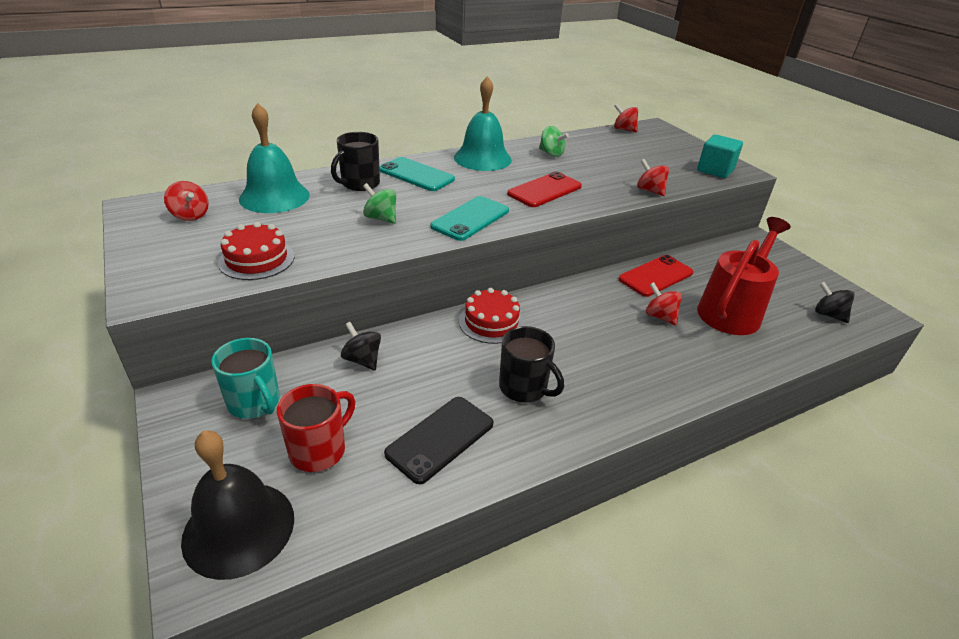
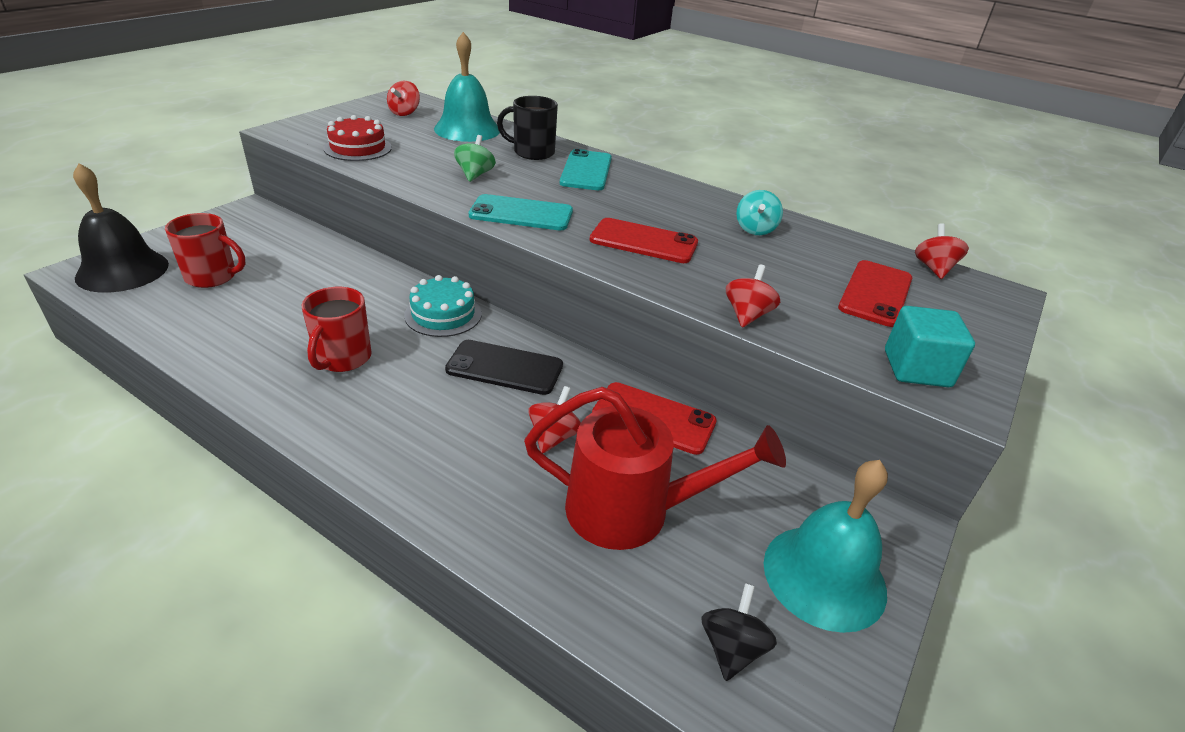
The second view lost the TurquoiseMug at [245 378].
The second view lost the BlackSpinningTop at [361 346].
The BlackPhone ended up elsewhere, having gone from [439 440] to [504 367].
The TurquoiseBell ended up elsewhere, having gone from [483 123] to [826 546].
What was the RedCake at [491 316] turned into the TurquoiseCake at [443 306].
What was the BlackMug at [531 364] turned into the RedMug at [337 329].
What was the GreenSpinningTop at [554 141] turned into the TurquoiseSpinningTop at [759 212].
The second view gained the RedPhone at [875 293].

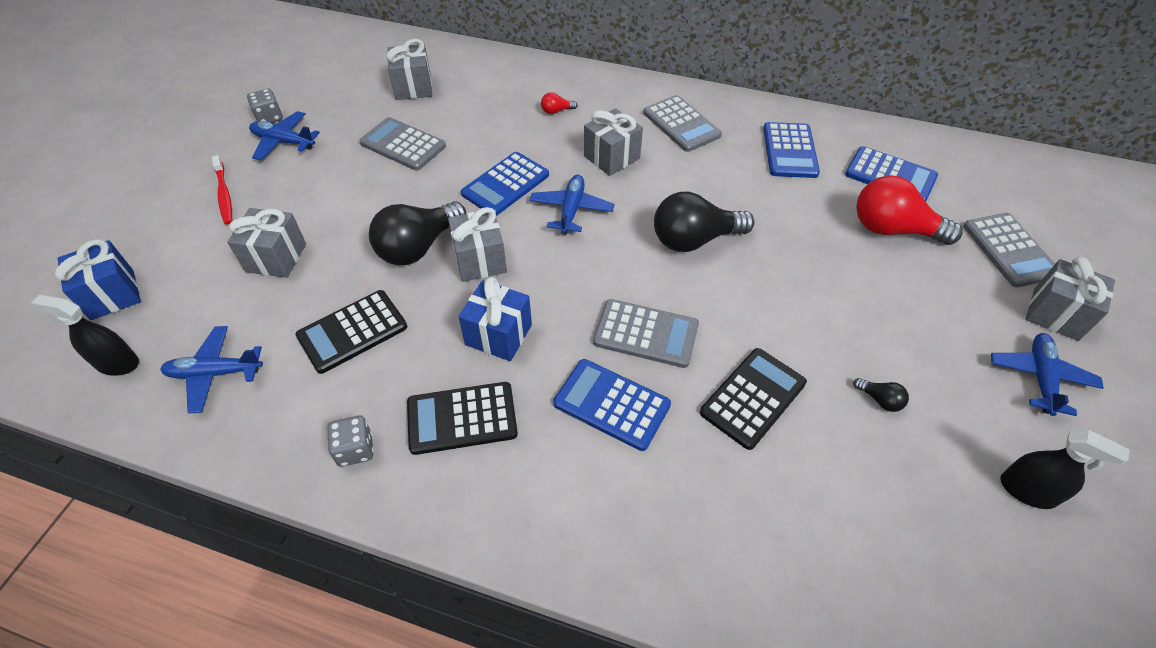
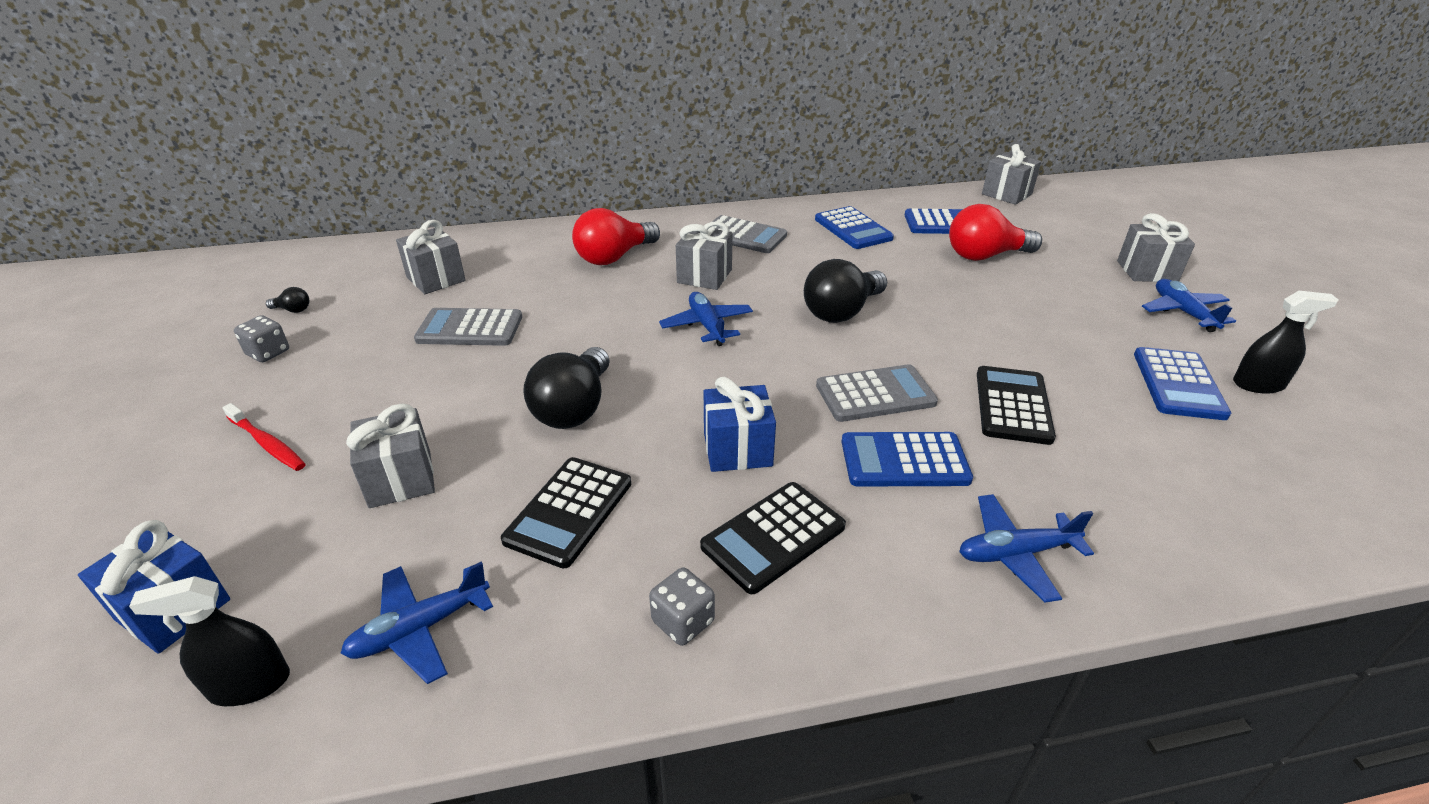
The BluePlane ended up elsewhere, having gone from [284 136] to [1026 548].
The GreyGift ended up elsewhere, having gone from [477 244] to [1011 174].
The BlueCalculator ended up elsewhere, having gone from [505 184] to [1182 383].
The size of the RedLightBulb at [559 103] changed by a factor of 2.39.
The BlackLightBulb ended up elsewhere, having gone from [881 395] to [287 300].
The second view lost the GreyCalculator at [1009 250].

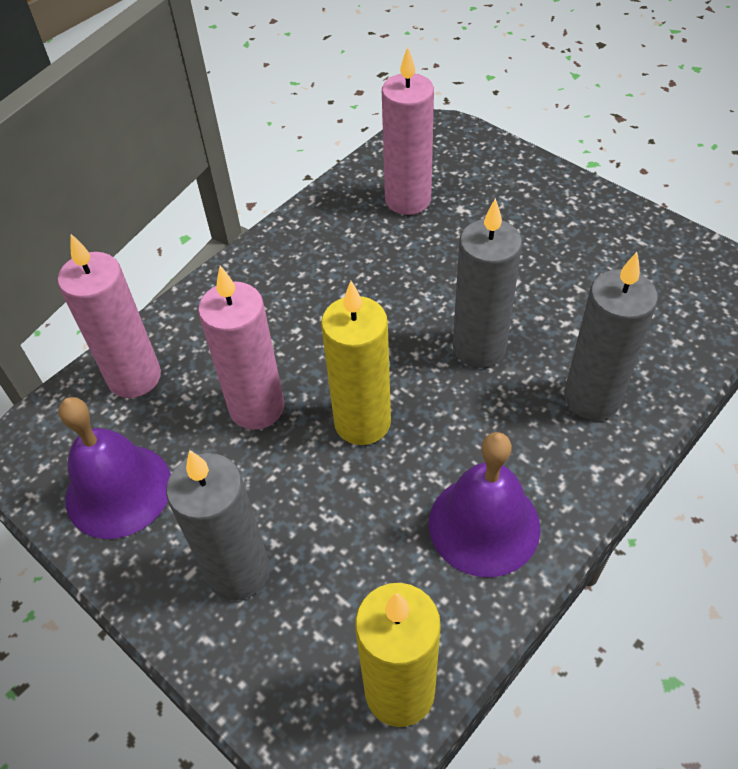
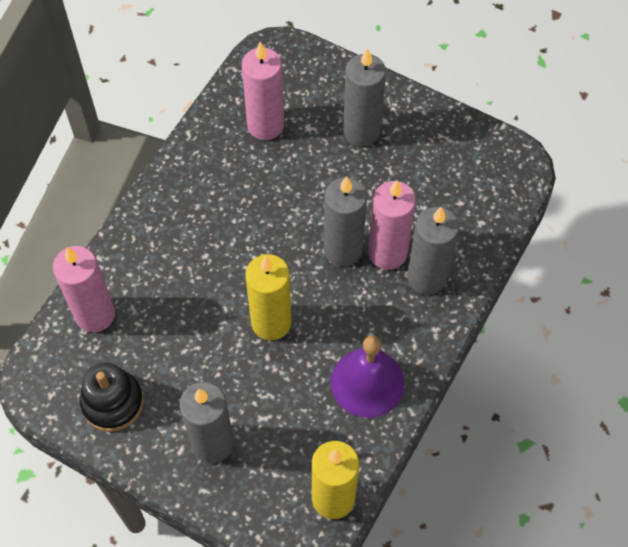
Where the PurpleBell stood at [114 468], the BlackStackingToy came to stand at [112 397].
The PinkCandle ended up elsewhere, having gone from [241 348] to [392 225].
The second view gained the GreyCandle at [364 97].

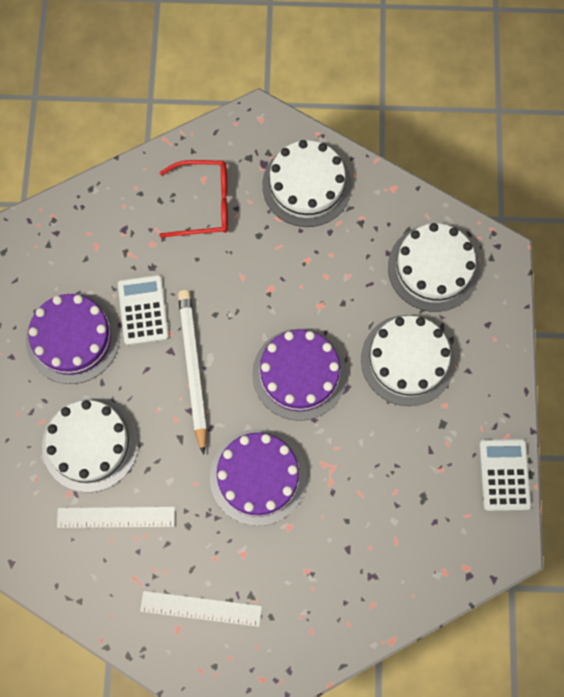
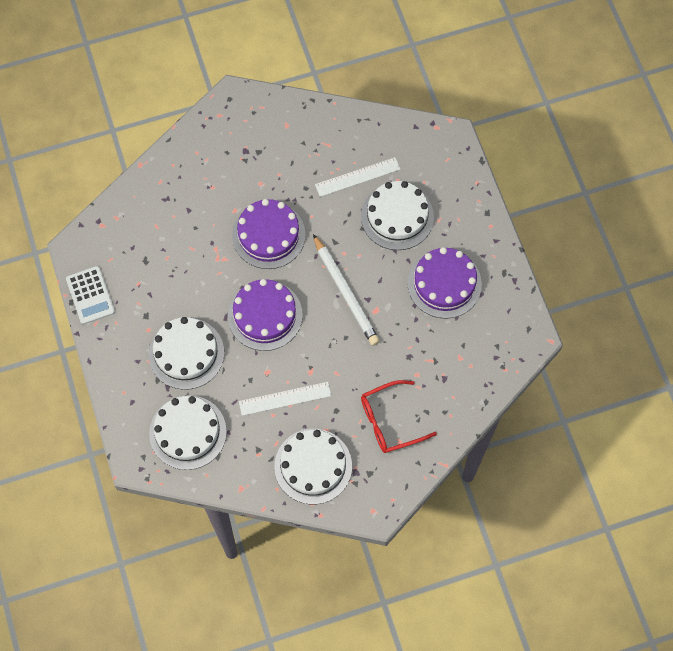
The second view lost the WhiteCalculator at [143 310].
The WhiteRuler ended up elsewhere, having gone from [201 609] to [285 399].

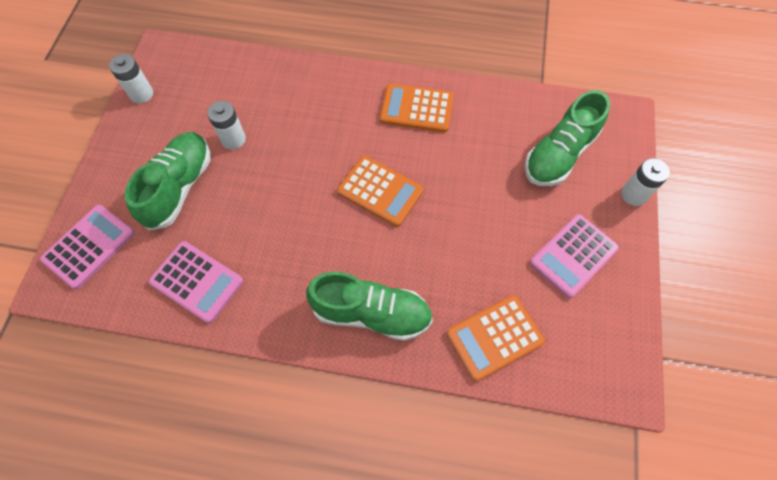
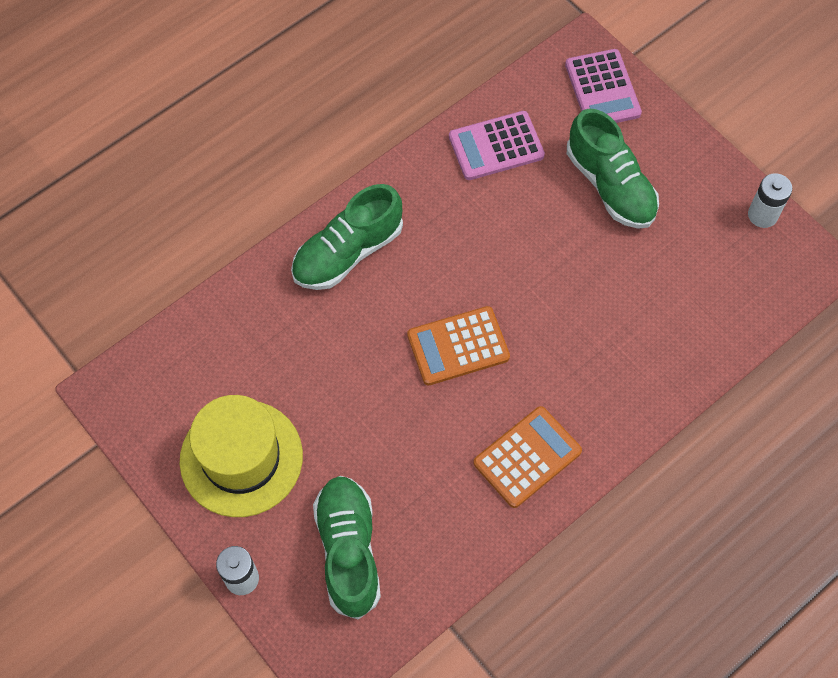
The second view lost the WhiteBattery at [226 125].
The second view lost the OrangeCalculator at [496 338].
Where the PinkCalculator stood at [574 256], the YellowHat came to stand at [241 456].

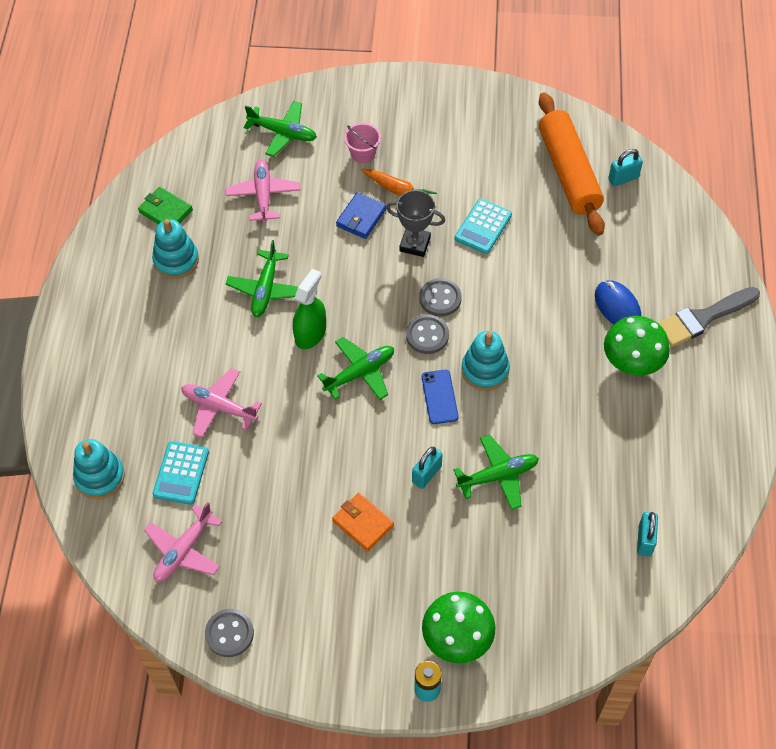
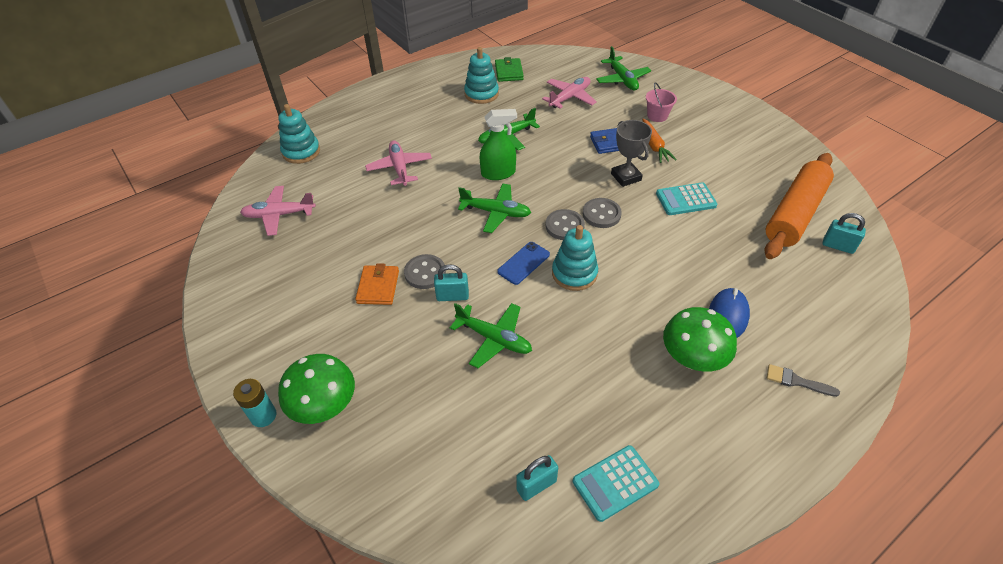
The TurquoiseCalculator ended up elsewhere, having gone from [181 473] to [616 483].
The GreyButton ended up elsewhere, having gone from [229 633] to [425 271].
The size of the GreyBrush at [709 317] changed by a factor of 0.54.

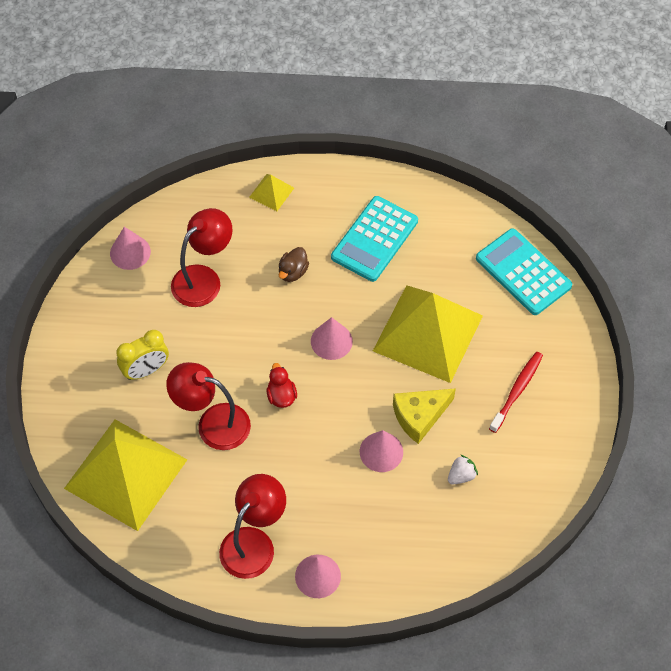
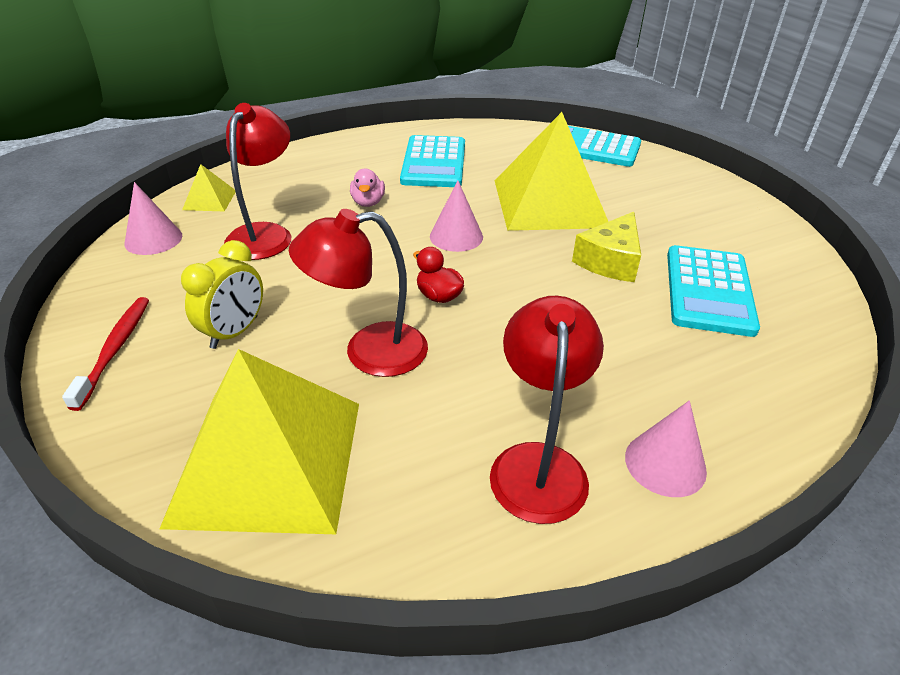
The YellowPyramid ended up elsewhere, having gone from [271 192] to [208 187].
What was the BrownDuck at [294 264] turned into the PinkDuck at [367 188].
The second view lost the PinkCone at [381 451].
Where the WhiteStrawberry stood at [463 469], the TurquoiseCalculator came to stand at [713 291].
The RedToothbrush ended up elsewhere, having gone from [516 392] to [105 354].

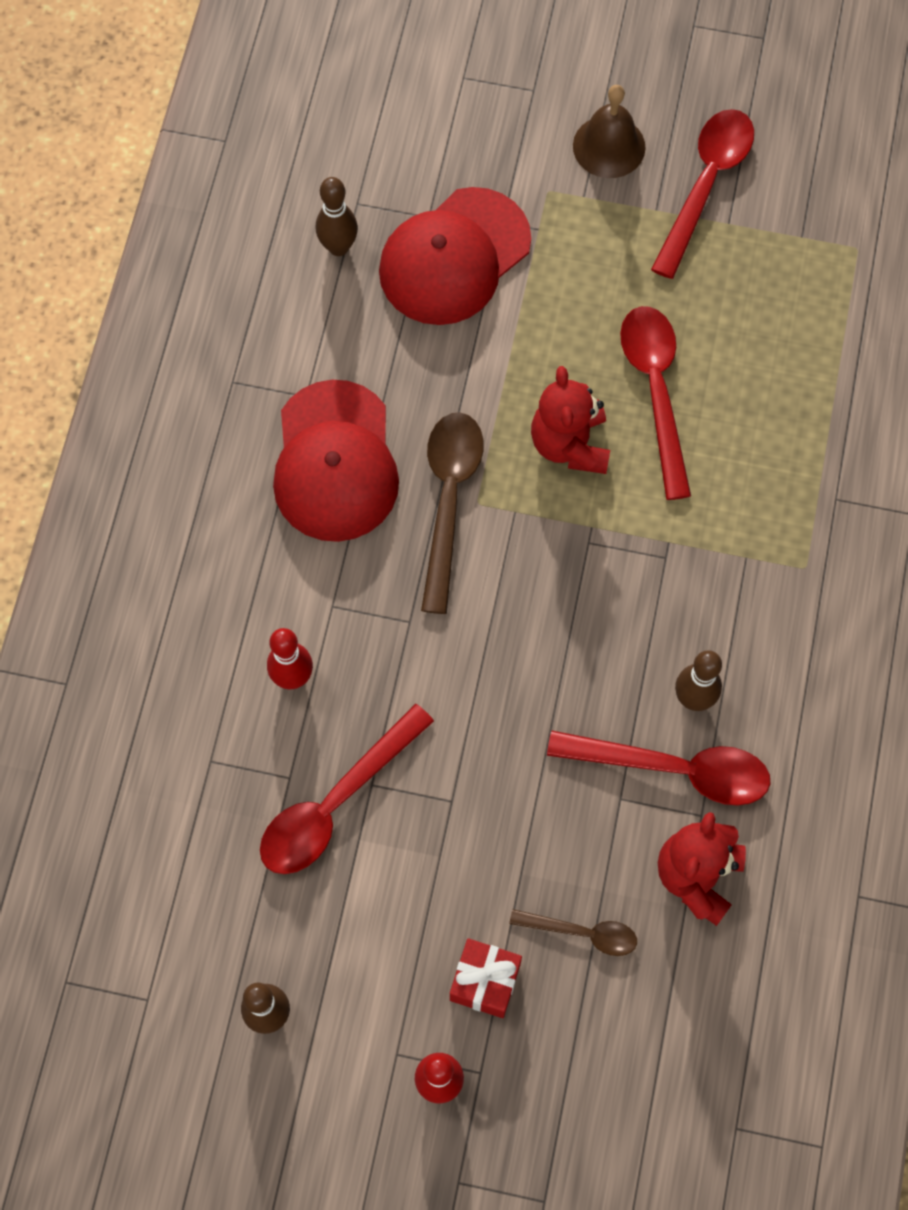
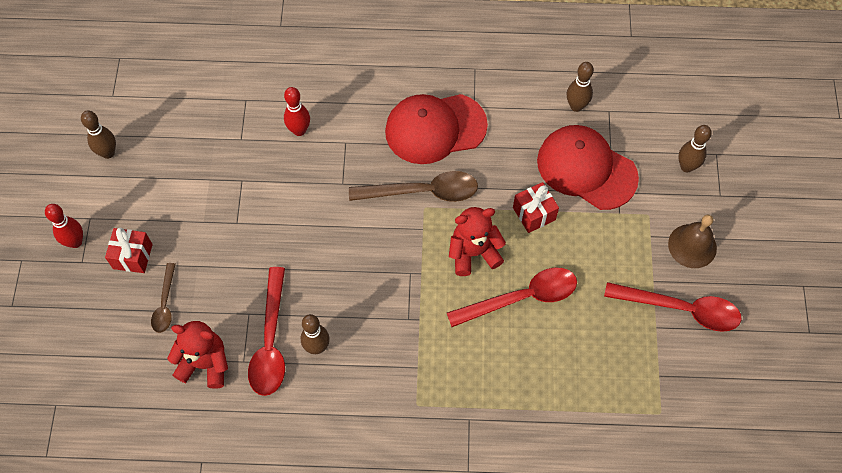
The second view lost the RedSpoon at [347 789].
The second view gained the RedGift at [536 207].
The second view gained the BrownBowlingPin at [695 148].

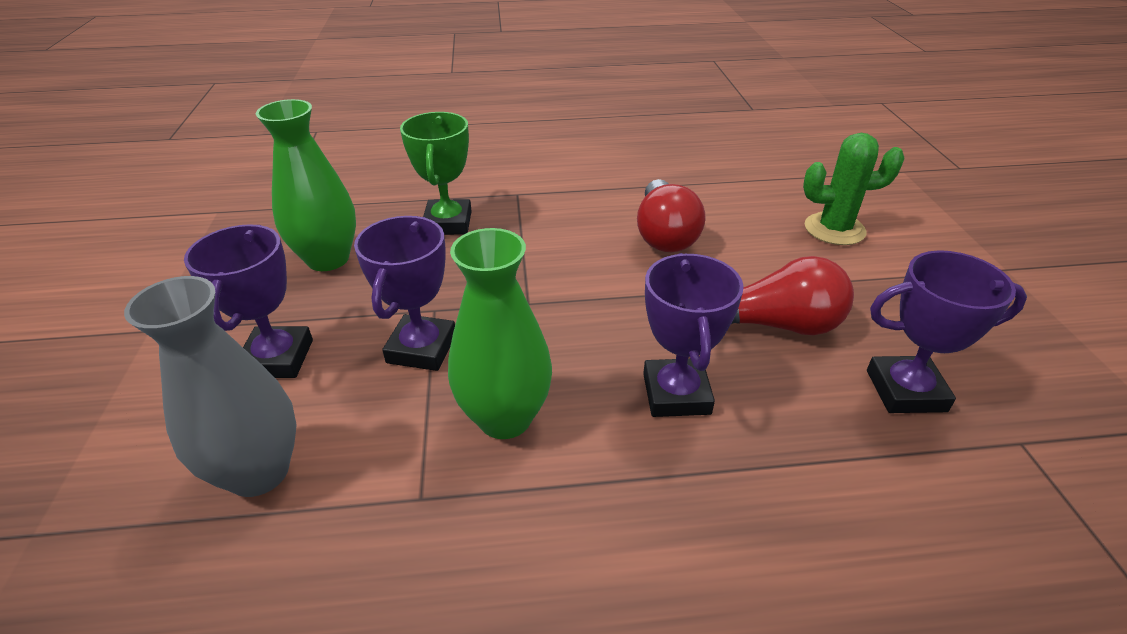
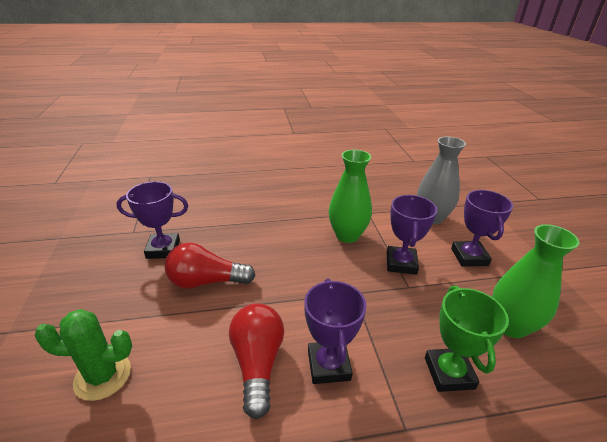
The PurpleTrophy ended up elsewhere, having gone from [693 335] to [335 331].

